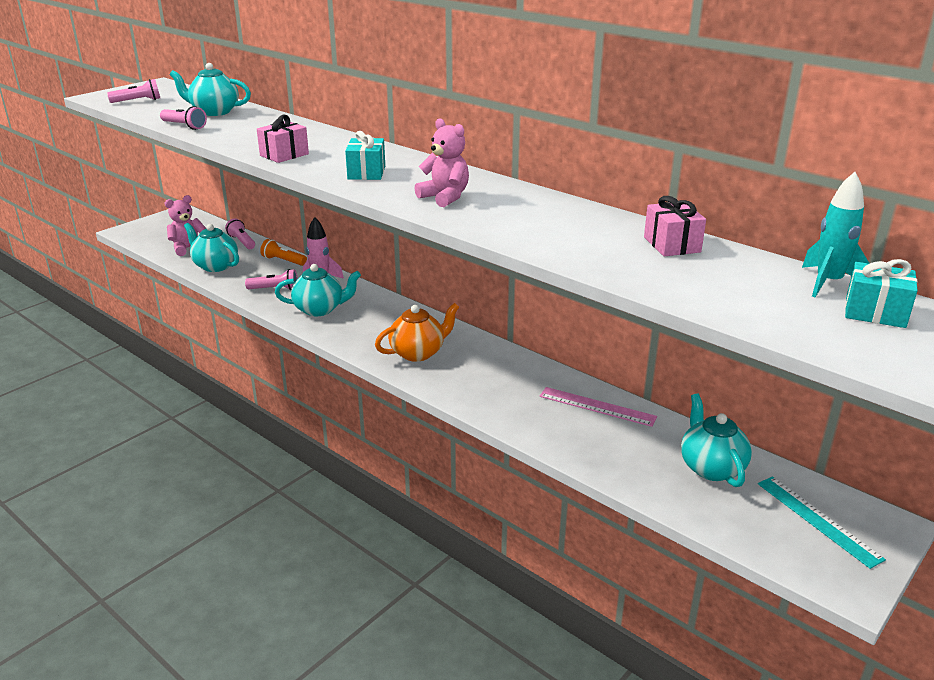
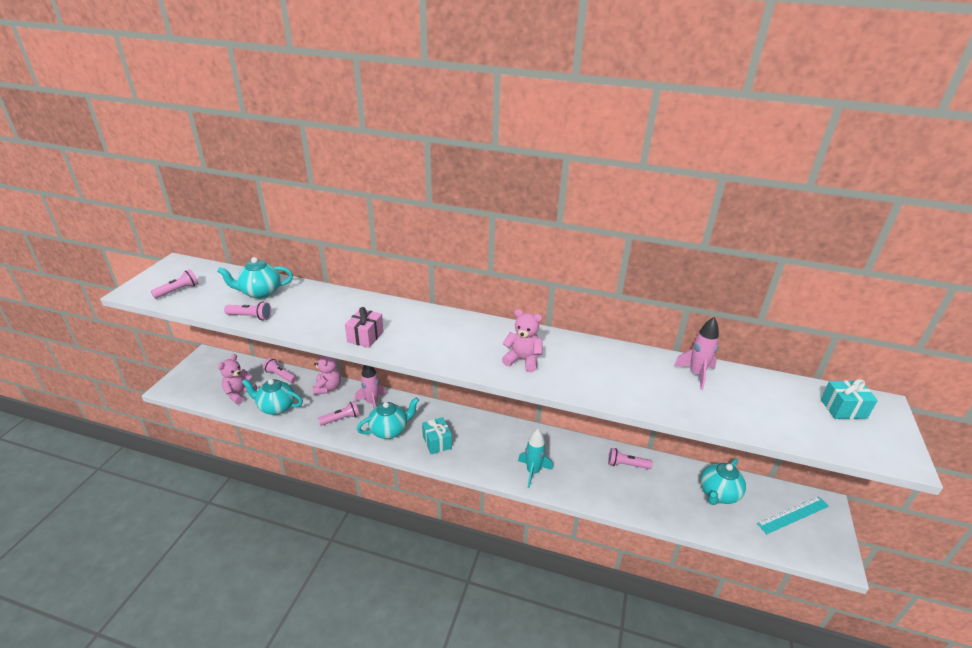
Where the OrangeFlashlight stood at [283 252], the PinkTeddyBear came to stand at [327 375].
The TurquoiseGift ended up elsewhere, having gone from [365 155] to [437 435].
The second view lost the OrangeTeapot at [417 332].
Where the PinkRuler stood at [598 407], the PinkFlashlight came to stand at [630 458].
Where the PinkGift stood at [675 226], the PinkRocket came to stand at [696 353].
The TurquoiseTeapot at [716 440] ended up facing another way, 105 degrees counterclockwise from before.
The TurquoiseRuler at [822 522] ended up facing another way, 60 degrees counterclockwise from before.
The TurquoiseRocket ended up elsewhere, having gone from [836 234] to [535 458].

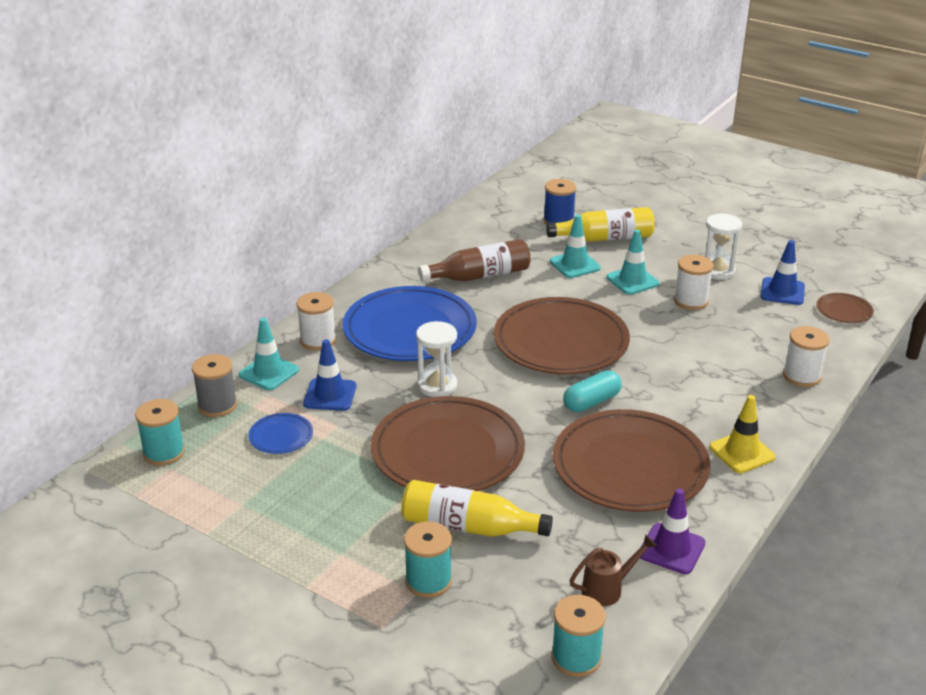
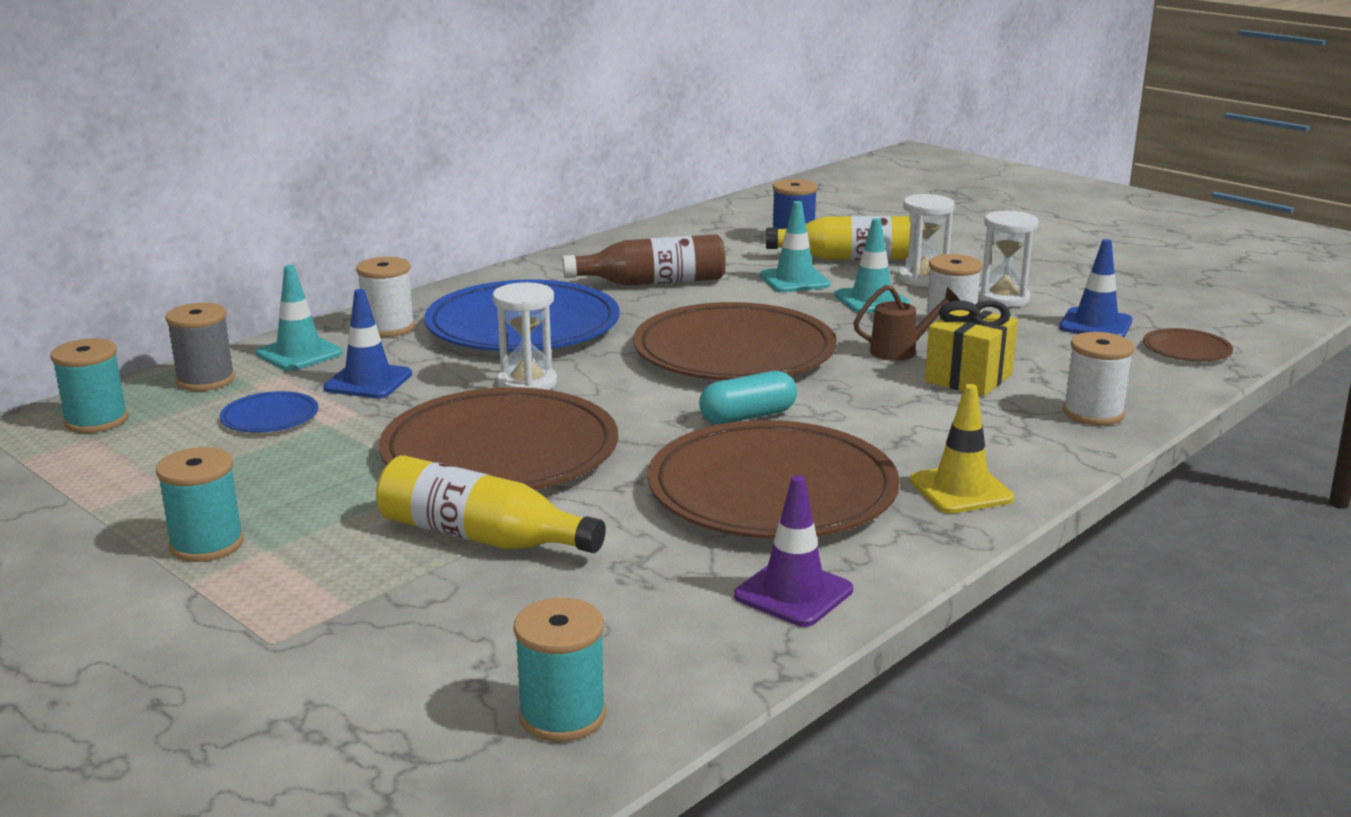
The TurquoiseSpool ended up elsewhere, having gone from [428 559] to [200 504].
The BrownWateringCan ended up elsewhere, having gone from [613 570] to [906 323].
The second view gained the WhiteHourglass at [926 240].
The second view gained the YellowGift at [971 348].

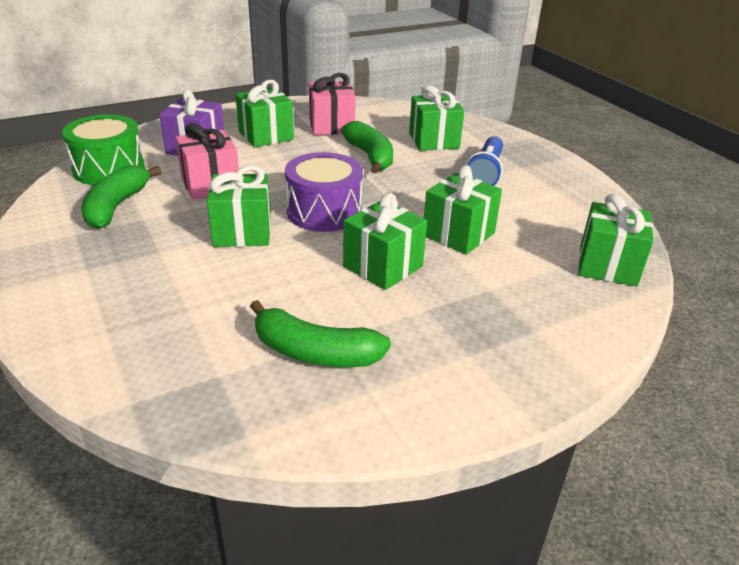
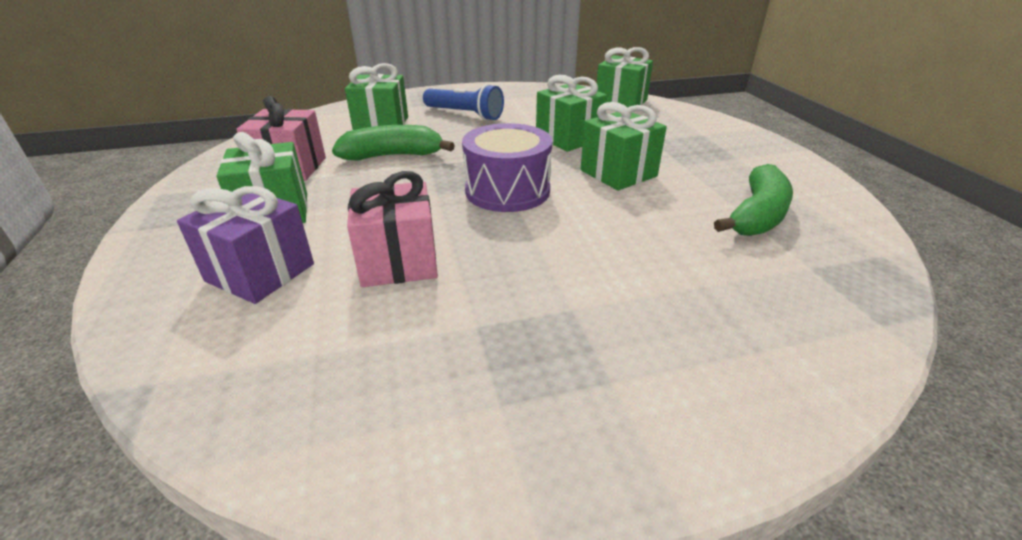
The second view lost the GreenDrum at [103 150].
The second view lost the GreenBanana at [121 197].
The second view lost the GreenGift at [239 206].

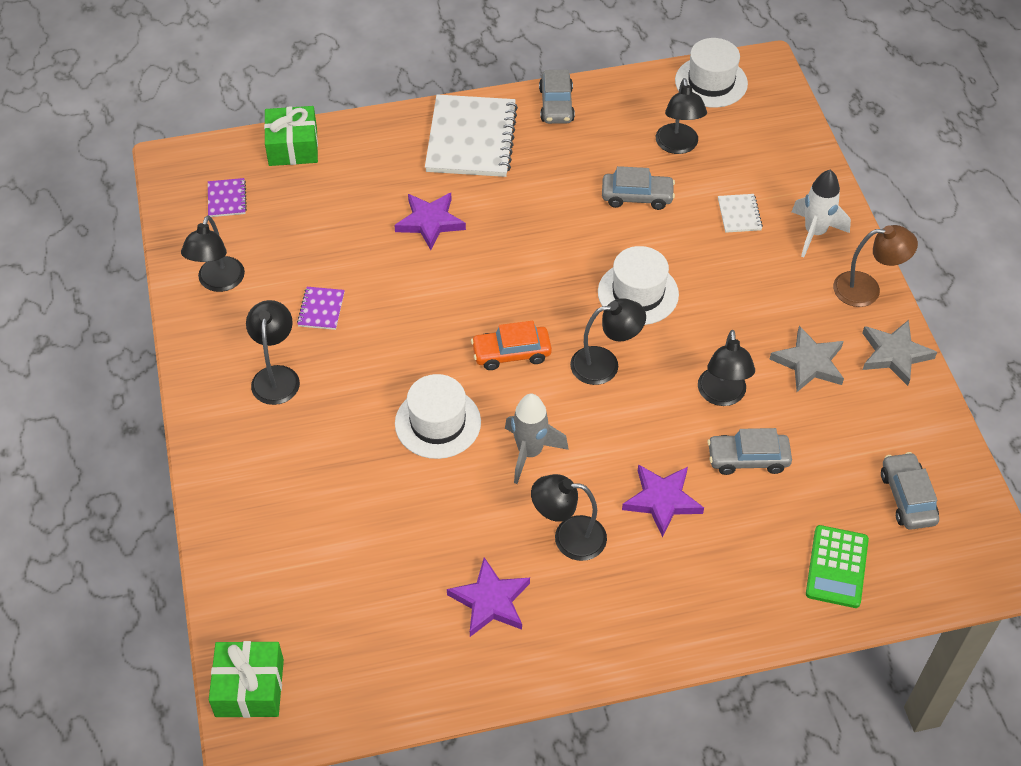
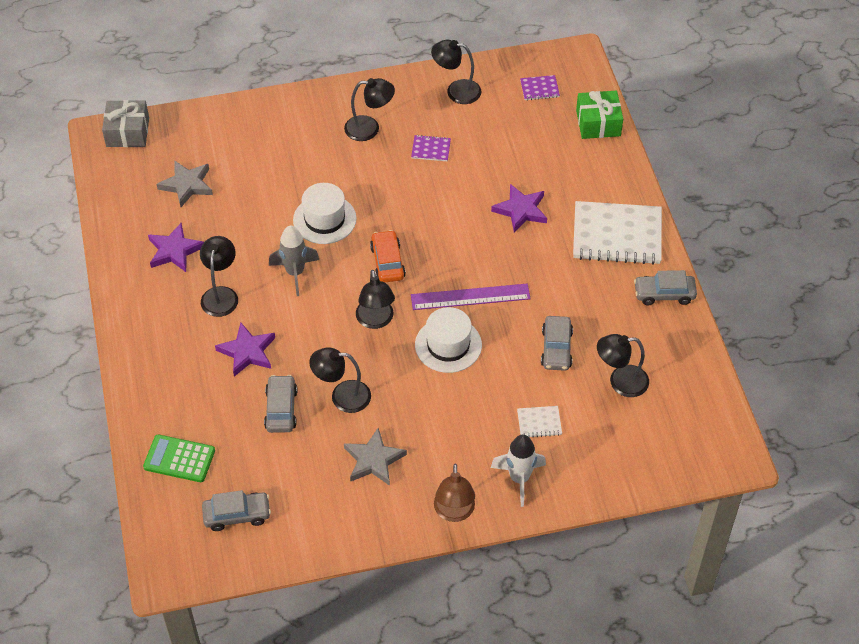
What was the GreenGift at [246 679] turned into the GreyGift at [125 123].
The second view lost the WhiteHat at [711 73].
The GreyStar ended up elsewhere, having gone from [899 353] to [185 183].
The second view gained the PurpleRuler at [471 297].

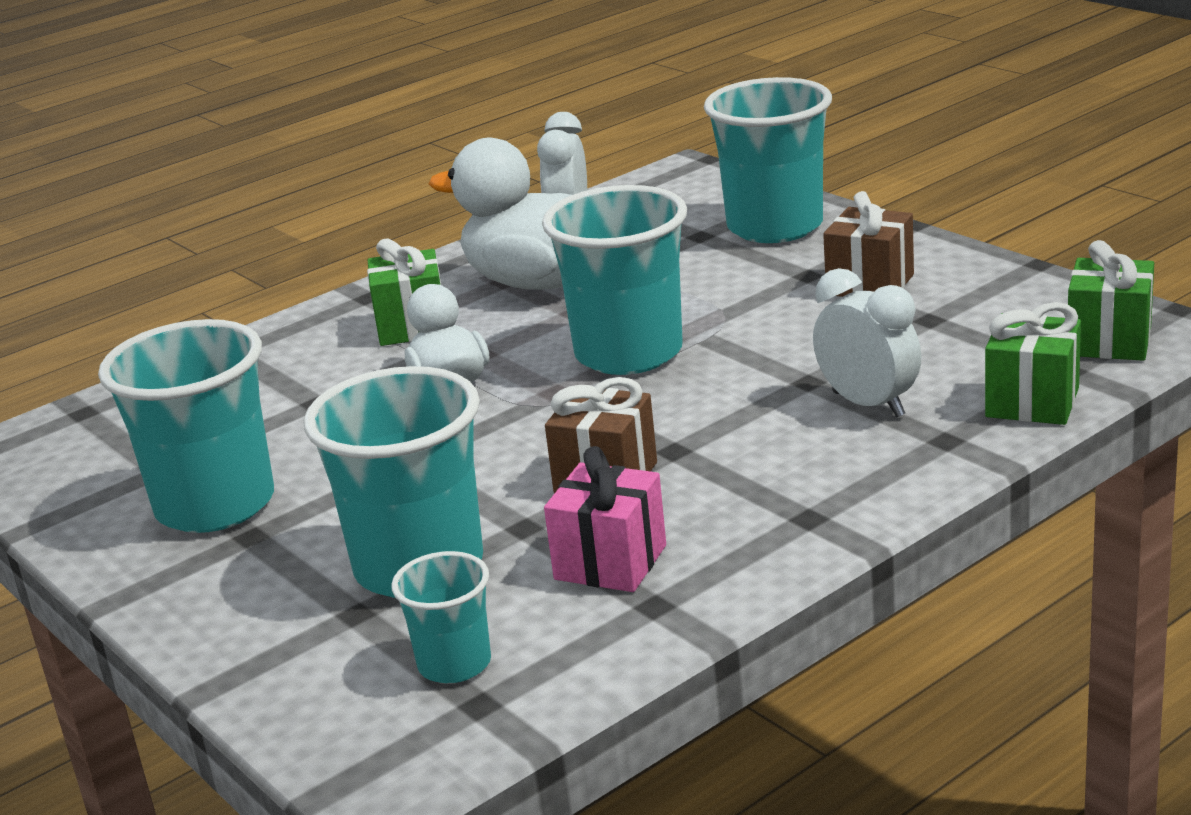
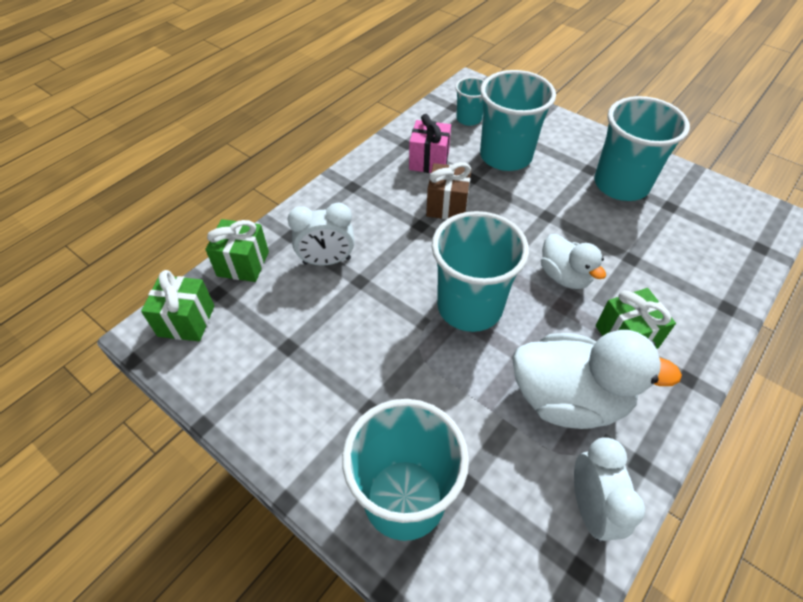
The WhiteClock at [867 342] ended up facing another way, 45 degrees counterclockwise from before.
The second view lost the BrownGift at [868 244].

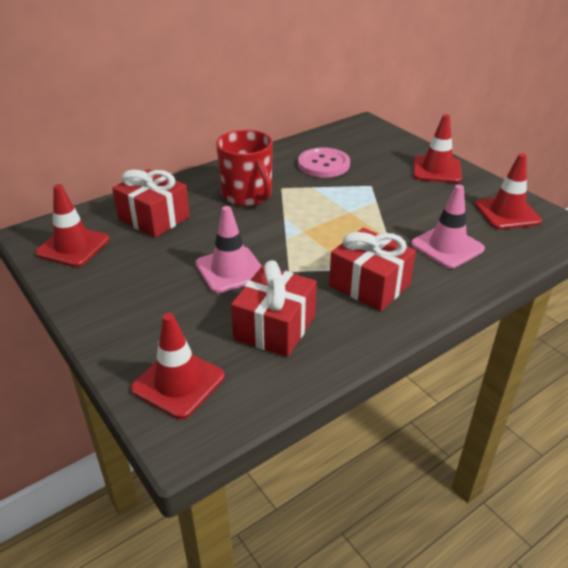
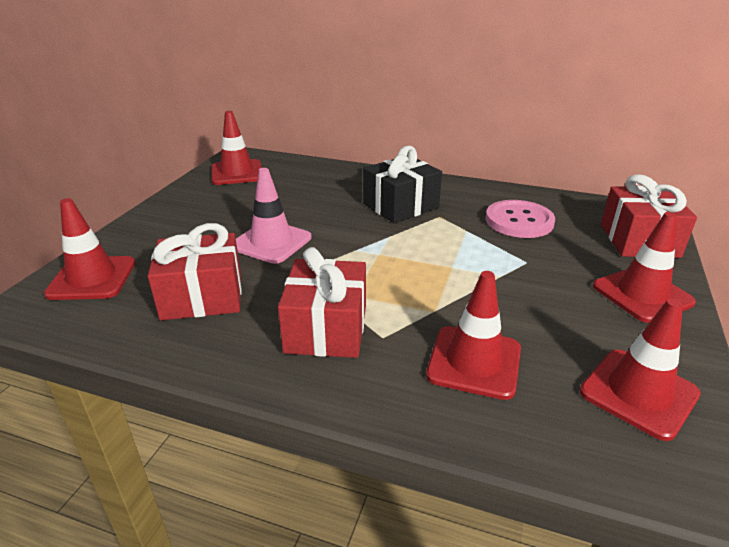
The RedGift ended up elsewhere, having gone from [151 203] to [649 216].
Where the RedMug stood at [244 168], the BlackGift came to stand at [402 184].
What was the PinkTrafficCone at [448 226] turned into the RedTrafficCone at [473 335].

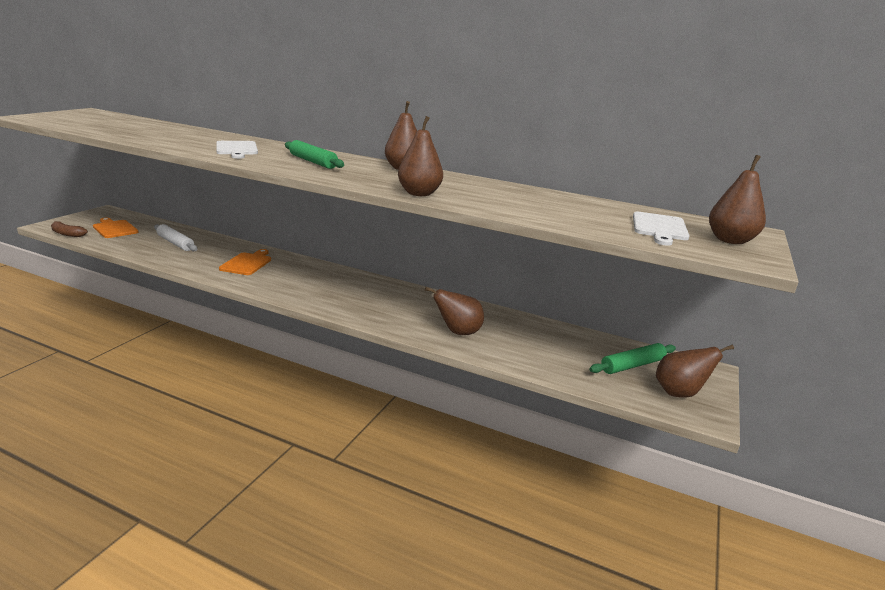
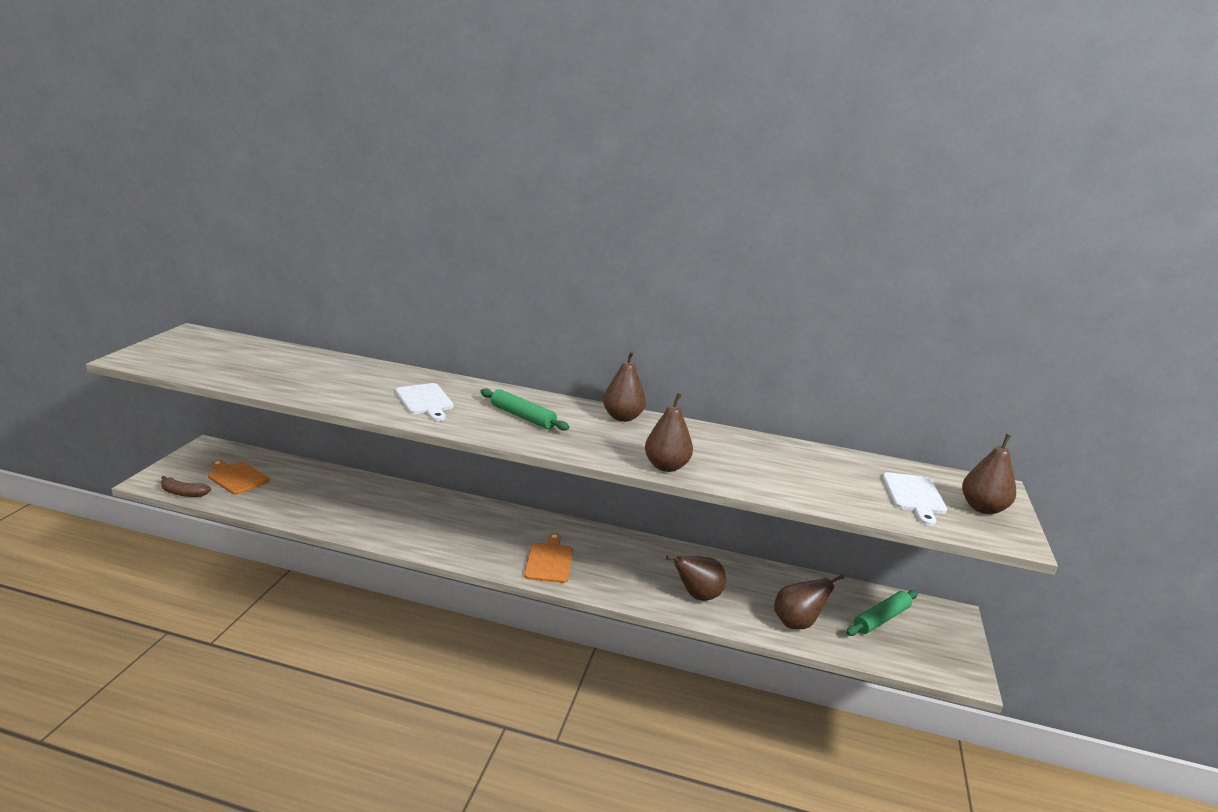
The second view lost the WhiteRollingPin at [175 237].
The OrangeCuttingBoard ended up elsewhere, having gone from [245 262] to [548 558].
The BrownPear ended up elsewhere, having gone from [695 371] to [809 602].

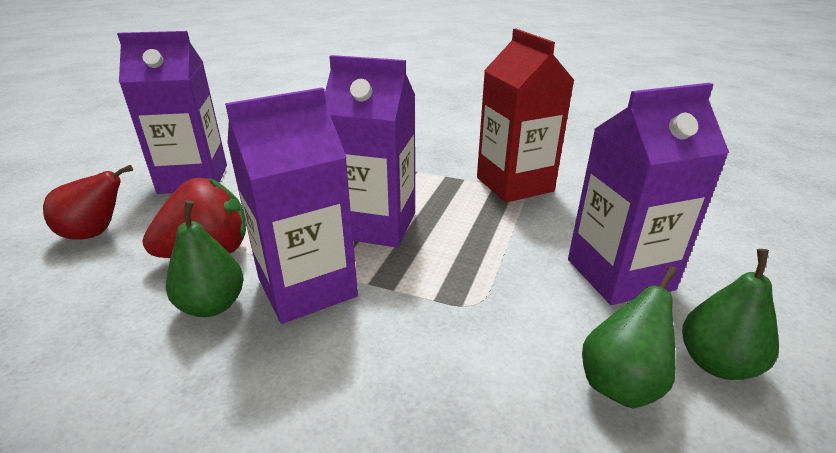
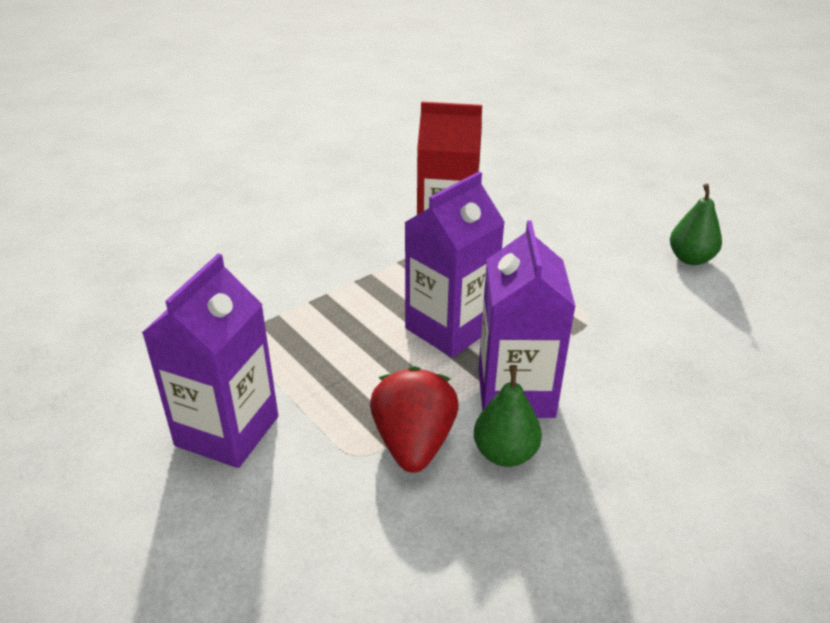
The second view lost the RedPear at [88 202].
The second view lost the PurpleCarton at [648 194].
The second view lost the GreenPear at [629 337].

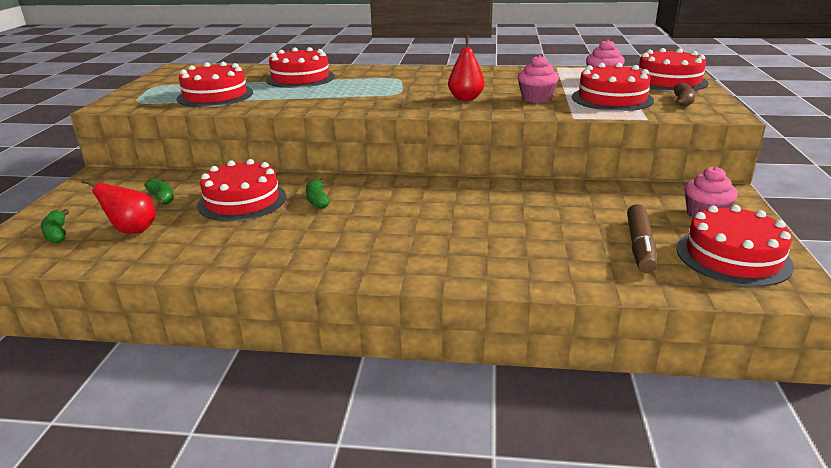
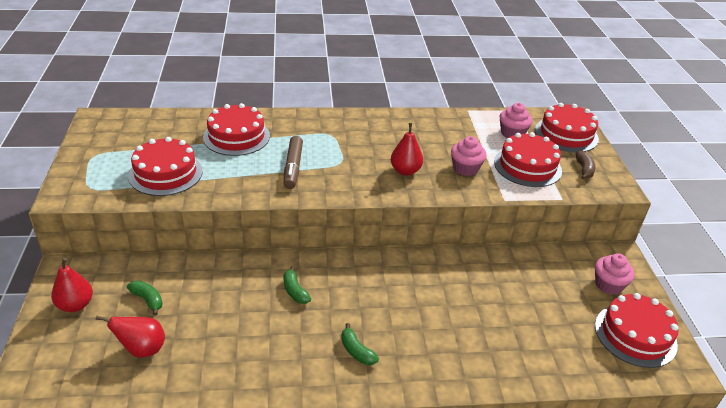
The GreenBanana ended up elsewhere, having gone from [55 226] to [360 344].
The second view lost the RedCake at [241 190].
The BrownMarker ended up elsewhere, having gone from [642 238] to [293 162].
The second view gained the RedPear at [72 285].

